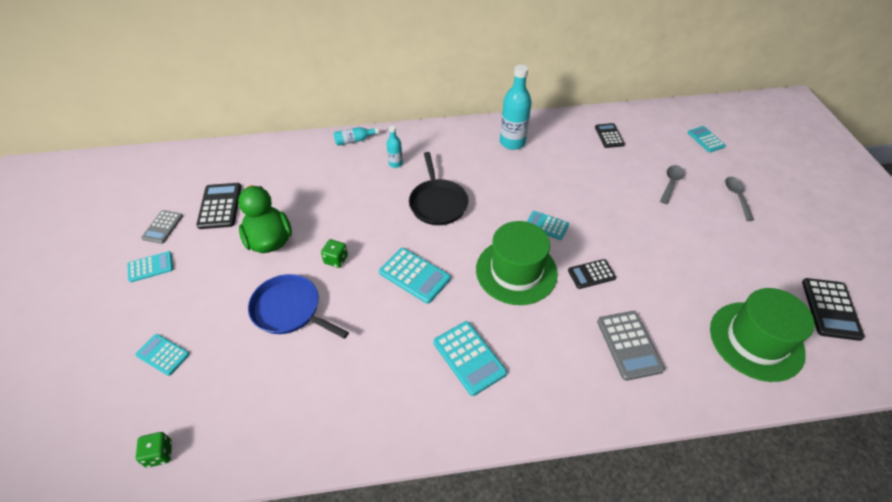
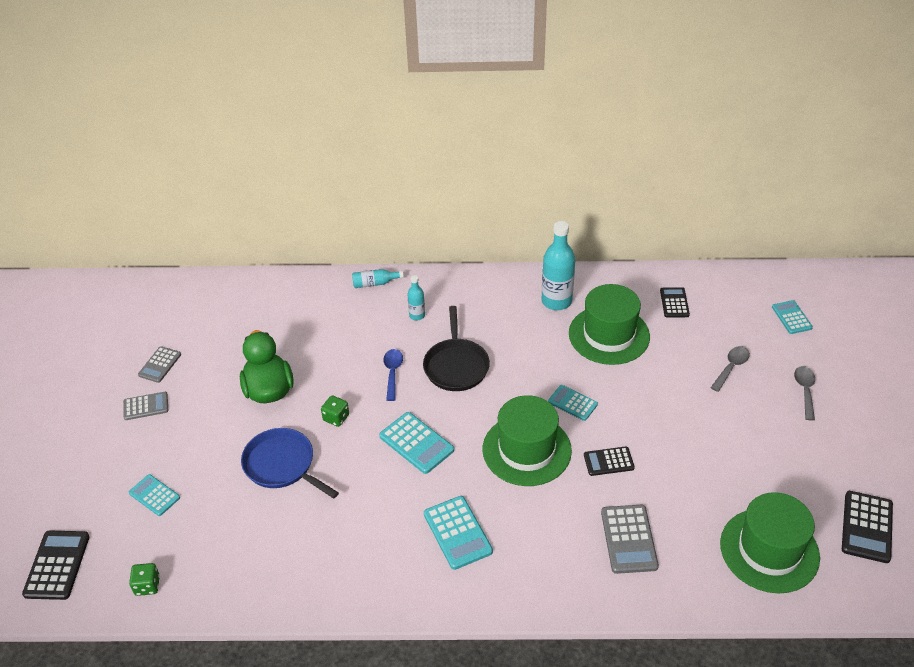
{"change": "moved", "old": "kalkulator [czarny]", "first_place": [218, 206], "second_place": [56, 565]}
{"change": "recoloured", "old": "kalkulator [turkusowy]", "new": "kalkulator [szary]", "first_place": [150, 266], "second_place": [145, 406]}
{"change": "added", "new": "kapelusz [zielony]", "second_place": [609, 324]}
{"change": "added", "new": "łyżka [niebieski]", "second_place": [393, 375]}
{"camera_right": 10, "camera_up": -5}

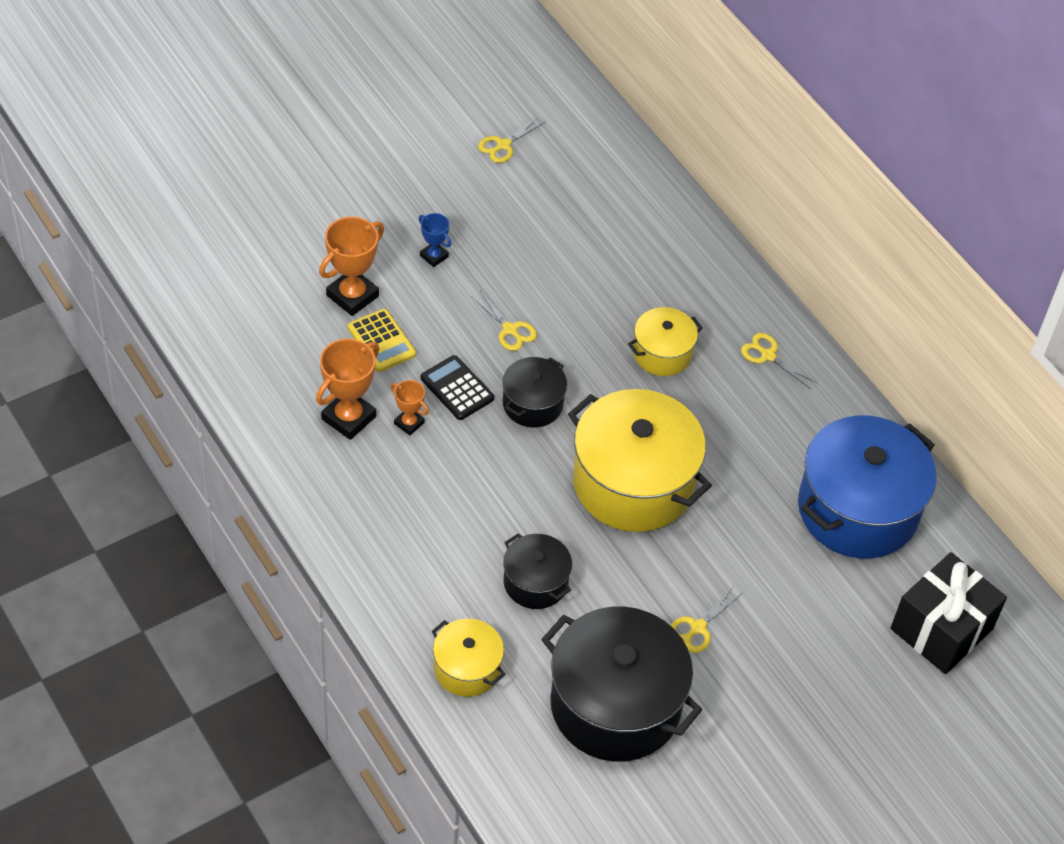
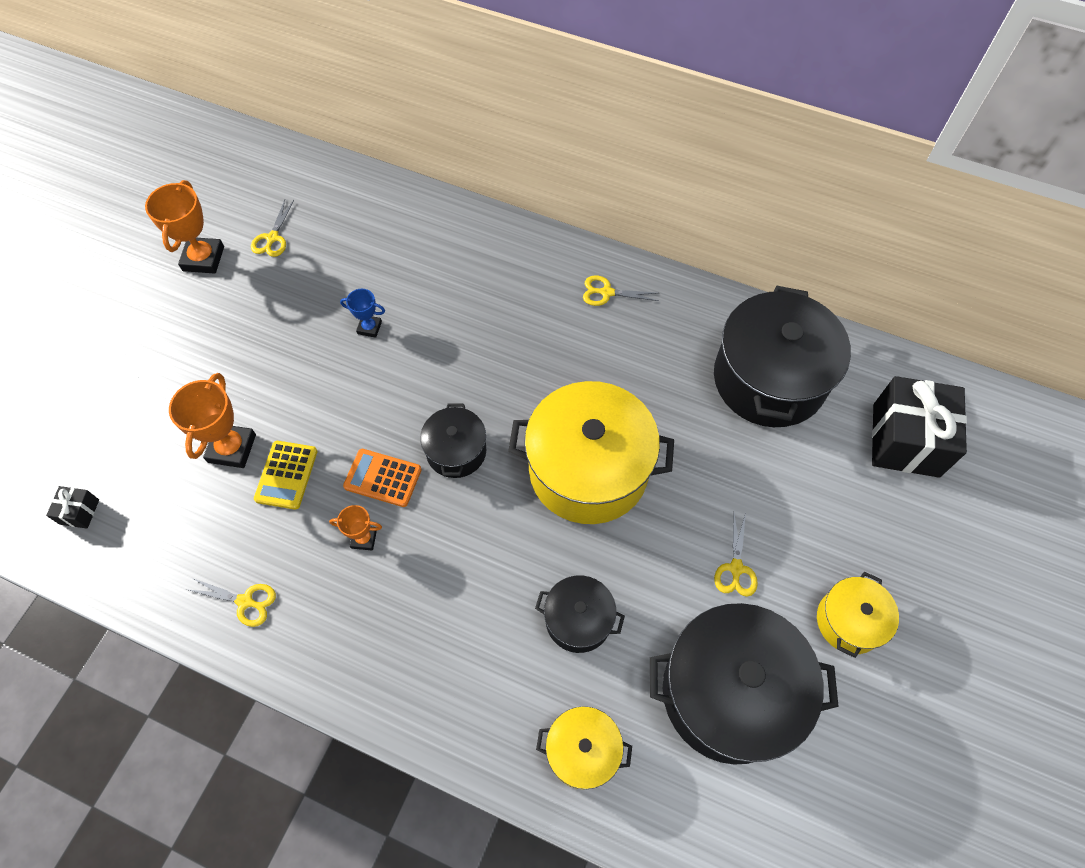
{"change": "moved", "old": "puchar [niebieski]", "first_place": [435, 240], "second_place": [362, 313]}
{"change": "moved", "old": "nożyczki [żółty]", "first_place": [504, 321], "second_place": [231, 602]}
{"change": "moved", "old": "garnek [żółty]", "first_place": [665, 341], "second_place": [858, 615]}
{"change": "turned", "old": "kalkulator [żółty]", "first_place": [382, 340], "second_place": [285, 475], "degrees": 75}
{"change": "moved", "old": "puchar [pomarańczowy]", "first_place": [347, 389], "second_place": [184, 227]}
{"change": "recoloured", "old": "kalkulator [czarny]", "new": "kalkulator [pomarańczowy]", "first_place": [457, 387], "second_place": [382, 478]}
{"change": "recoloured", "old": "garnek [niebieski]", "new": "garnek [czarny]", "first_place": [867, 487], "second_place": [782, 356]}
{"change": "added", "new": "prezent [czarny]", "second_place": [72, 507]}
{"camera_right": -30, "camera_up": 10}

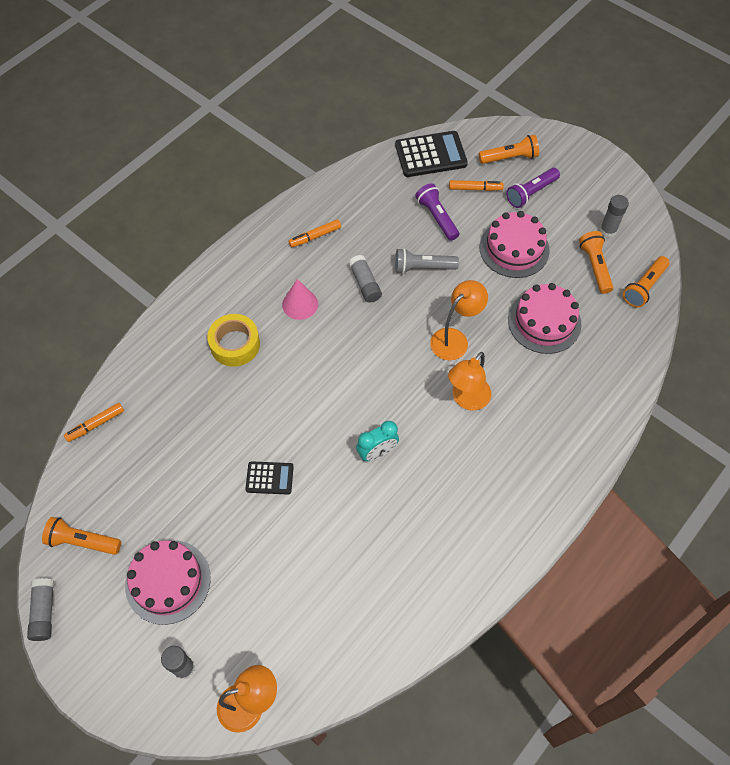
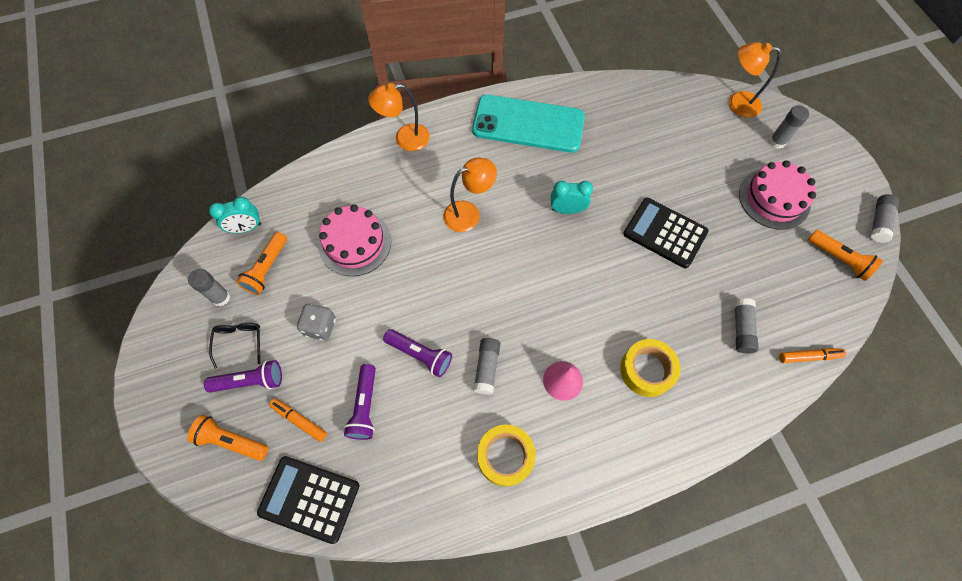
{"change": "replaced", "old": "tort [różowy]", "new": "kostka do gry [szary]", "first_place": [515, 244], "second_place": [316, 322]}
{"change": "replaced", "old": "flamaster [pomarańczowy]", "new": "taśma klejąca [żółty]", "first_place": [314, 233], "second_place": [506, 456]}
{"change": "recoloured", "old": "latarka [szary]", "new": "latarka [fioletowy]", "first_place": [427, 261], "second_place": [417, 353]}
{"change": "replaced", "old": "latarka [pomarańczowy]", "new": "budzik [turkusowy]", "first_place": [646, 282], "second_place": [235, 215]}
{"change": "moved", "old": "lampka [pomarańczowy]", "first_place": [459, 320], "second_place": [399, 117]}
{"change": "resized", "old": "kalkulator [czarny]", "first_place": [269, 478], "second_place": [666, 233], "factor": 1.74}
{"change": "added", "new": "telefon [turkusowy]", "second_place": [528, 124]}
{"change": "added", "new": "klej w sztyfcie [szary]", "second_place": [746, 325]}
{"change": "added", "new": "okulary [czarny]", "second_place": [234, 346]}
{"camera_right": -150, "camera_up": 5}

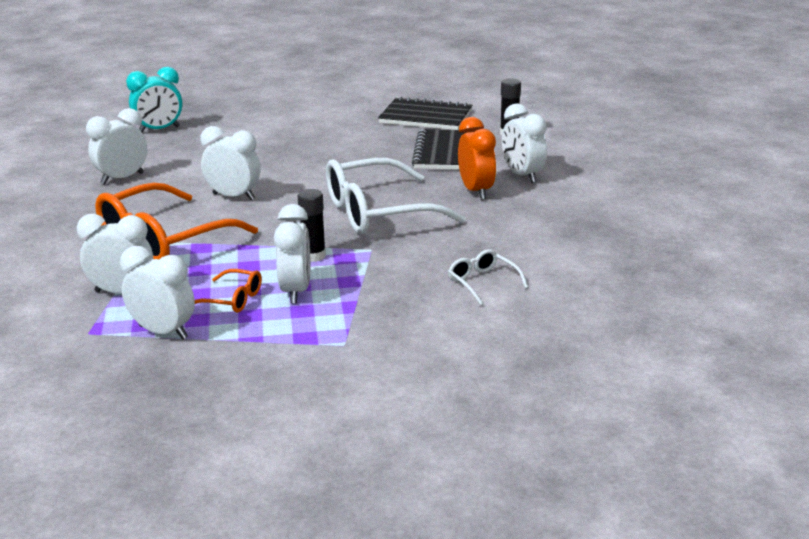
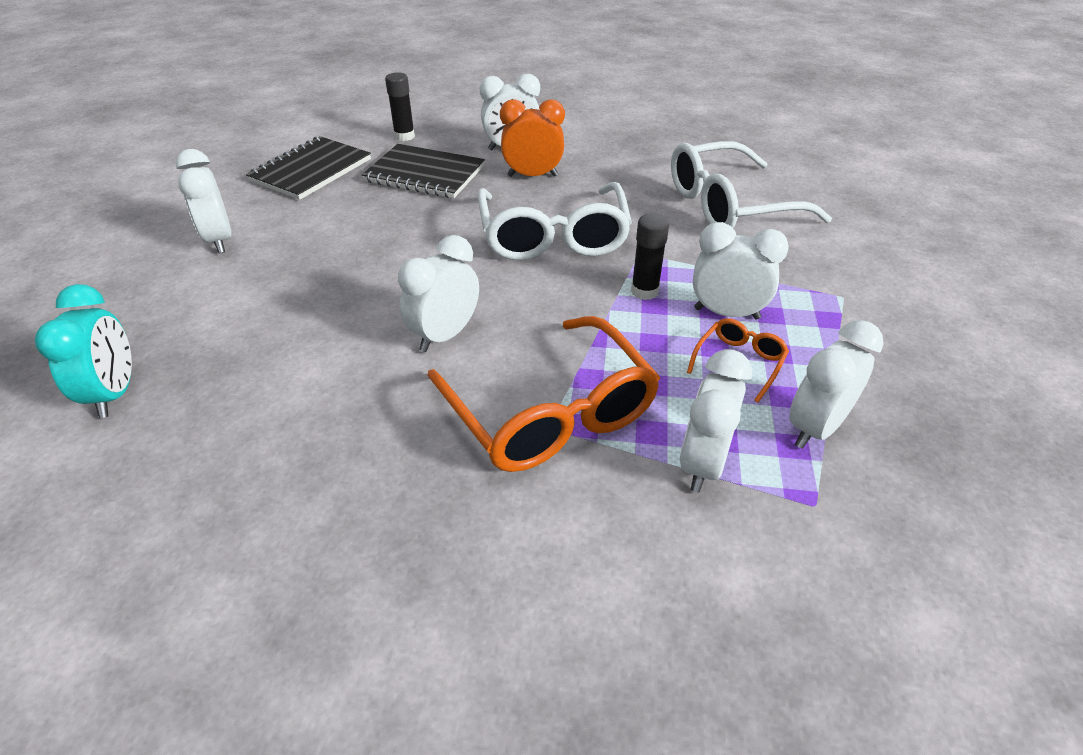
{"change": "moved", "old": "budzik [biały]", "first_place": [116, 146], "second_place": [204, 201]}
{"change": "resized", "old": "okulary [biały]", "first_place": [488, 277], "second_place": [751, 184], "factor": 2.21}
{"camera_right": -75, "camera_up": 15}

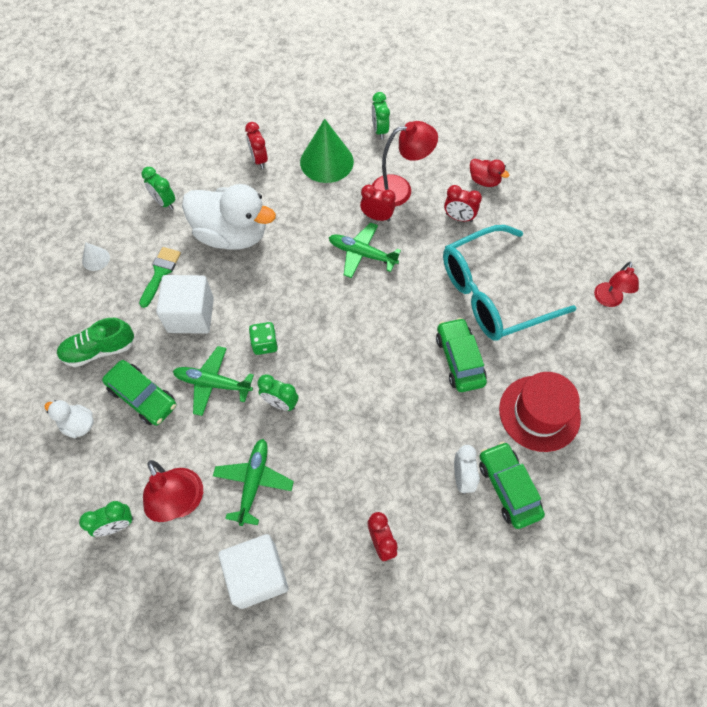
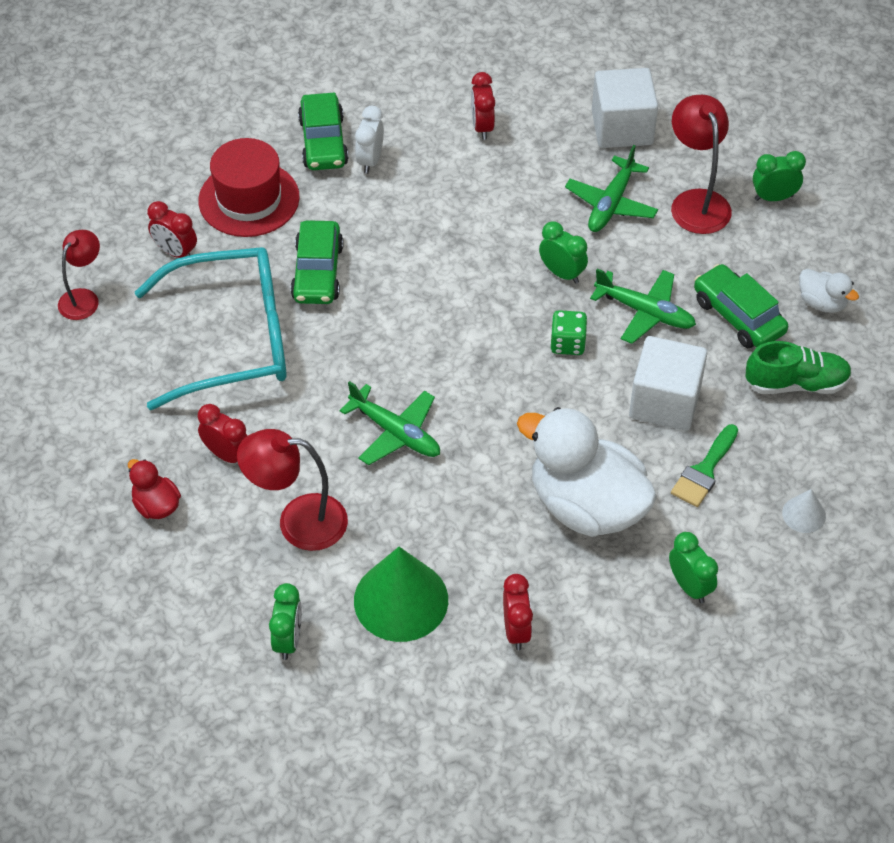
{"change": "moved", "old": "budzik [czerwony]", "first_place": [378, 203], "second_place": [172, 229]}
{"camera_right": -165, "camera_up": -10}

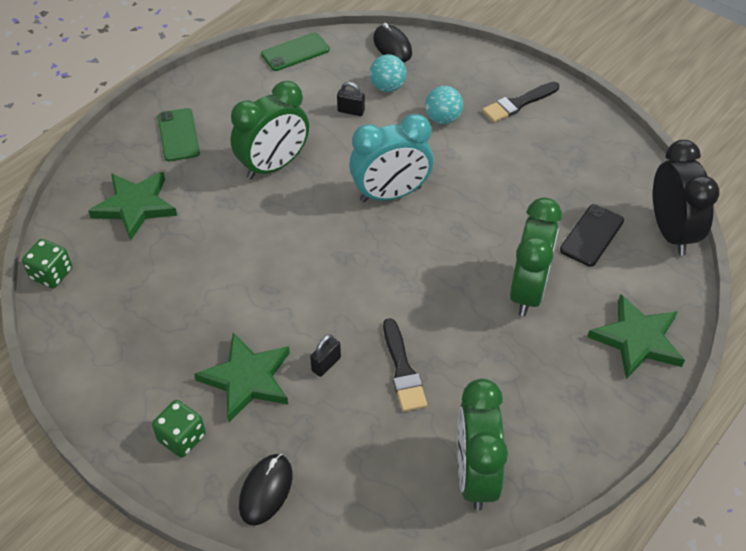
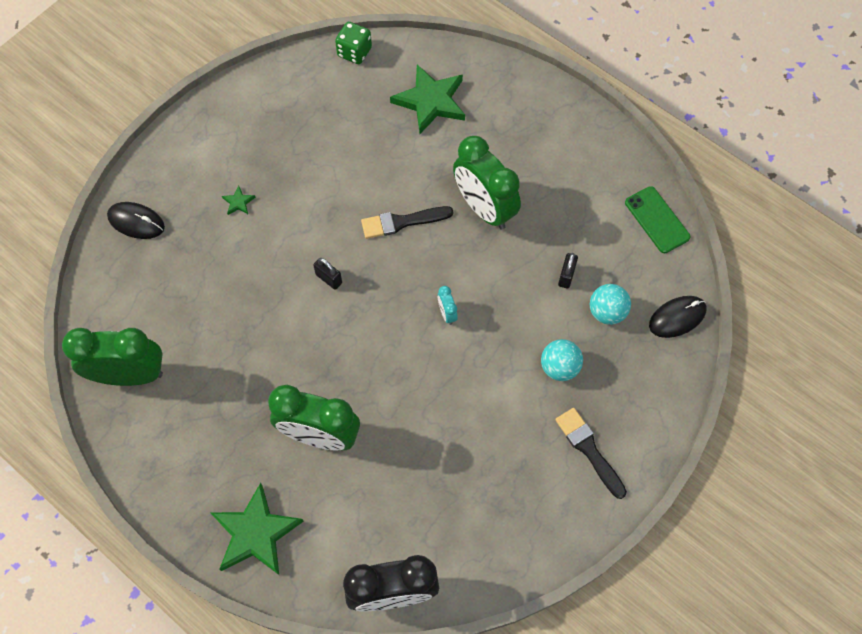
{"change": "removed", "old": "telefon [zielony]", "first_place": [179, 134]}
{"change": "resized", "old": "budzik [turkusowy]", "first_place": [391, 158], "second_place": [448, 305], "factor": 0.4}
{"change": "removed", "old": "telefon [czarny]", "first_place": [592, 235]}
{"change": "moved", "old": "pędzel [czarny]", "first_place": [405, 365], "second_place": [407, 222]}
{"change": "resized", "old": "gwiazda [zielony]", "first_place": [242, 377], "second_place": [239, 200], "factor": 0.41}
{"change": "moved", "old": "kłódka [czarny]", "first_place": [325, 355], "second_place": [327, 274]}
{"change": "removed", "old": "kostka do gry [zielony]", "first_place": [179, 429]}
{"camera_right": 90, "camera_up": 15}

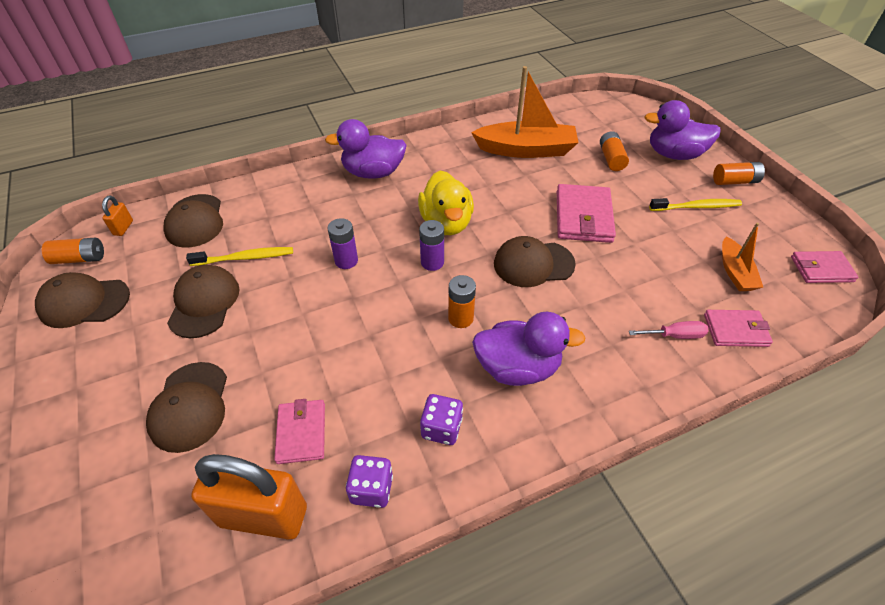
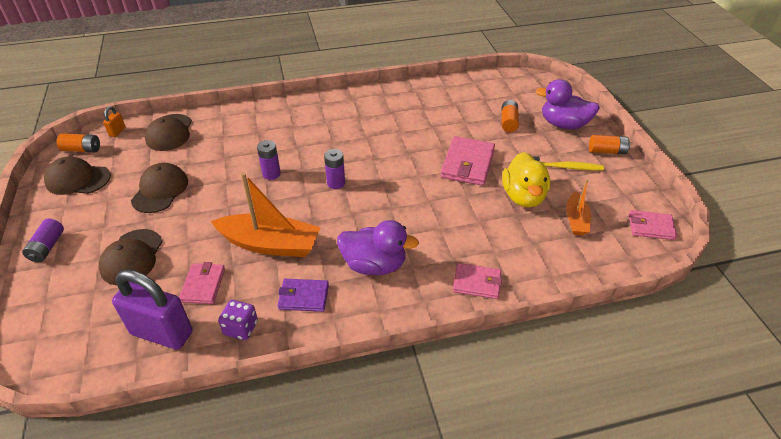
{"change": "moved", "old": "łódka [pomarańczowy]", "first_place": [525, 112], "second_place": [266, 215]}
{"change": "removed", "old": "kaczka [fioletowy]", "first_place": [366, 149]}
{"change": "moved", "old": "kaczka [żółty]", "first_place": [446, 202], "second_place": [526, 180]}
{"change": "removed", "old": "czapka [brązowy]", "first_place": [535, 261]}
{"change": "removed", "old": "szczoteczka do zębów [żółty]", "first_place": [239, 256]}
{"change": "removed", "old": "bateria [pomarańczowy]", "first_place": [462, 301]}
{"change": "moved", "old": "portfel [różowy]", "first_place": [738, 328], "second_place": [477, 281]}
{"change": "removed", "old": "śrubokręt [różowy]", "first_place": [669, 330]}
{"change": "replaced", "old": "kostka do gry [fioletowy]", "new": "portfel [fioletowy]", "first_place": [441, 419], "second_place": [303, 295]}
{"change": "recoloured", "old": "kłódka [pomarańczowy]", "new": "kłódka [fioletowy]", "first_place": [249, 496], "second_place": [152, 309]}
{"change": "added", "new": "bateria [fioletowy]", "second_place": [43, 240]}
{"camera_right": 10, "camera_up": -5}

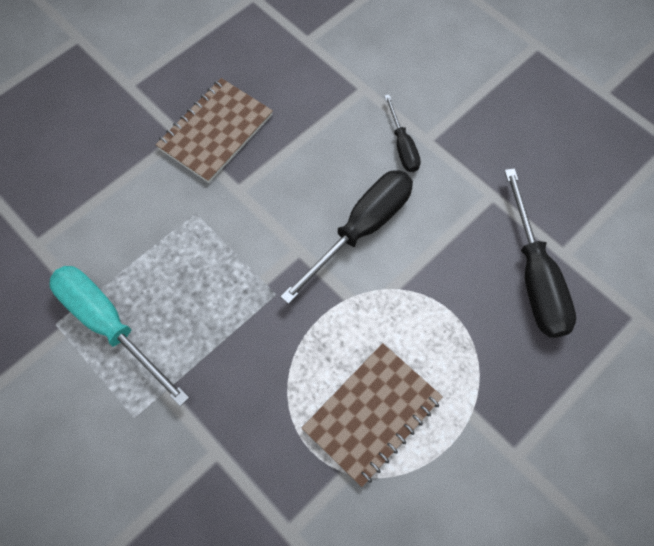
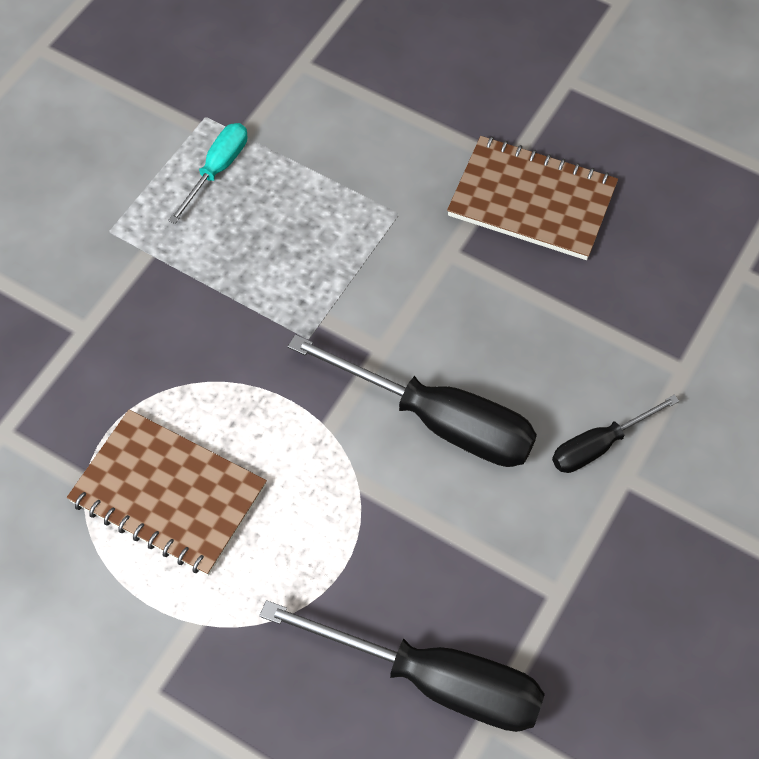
{"change": "turned", "old": "śrubokręt [czarny]", "first_place": [540, 253], "second_place": [402, 666], "degrees": -135}
{"change": "resized", "old": "śrubokręt [turkusowy]", "first_place": [119, 336], "second_place": [207, 173], "factor": 0.54}
{"camera_right": 75, "camera_up": -5}

